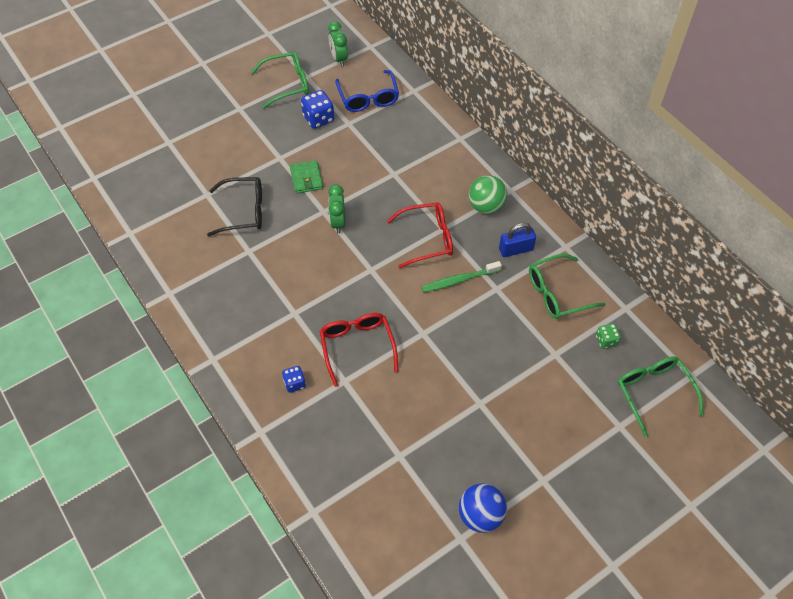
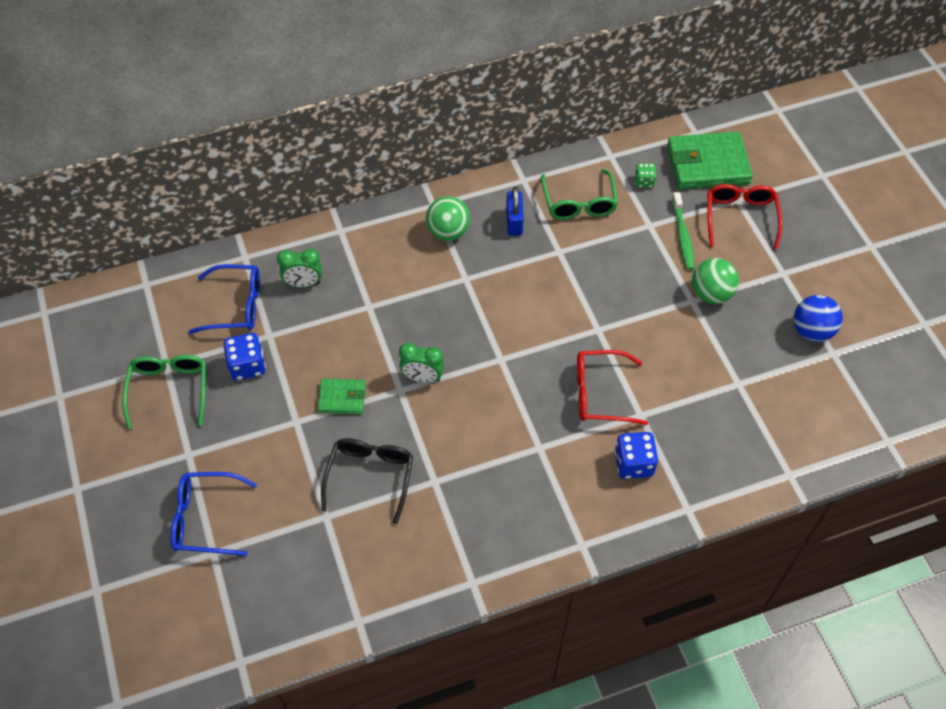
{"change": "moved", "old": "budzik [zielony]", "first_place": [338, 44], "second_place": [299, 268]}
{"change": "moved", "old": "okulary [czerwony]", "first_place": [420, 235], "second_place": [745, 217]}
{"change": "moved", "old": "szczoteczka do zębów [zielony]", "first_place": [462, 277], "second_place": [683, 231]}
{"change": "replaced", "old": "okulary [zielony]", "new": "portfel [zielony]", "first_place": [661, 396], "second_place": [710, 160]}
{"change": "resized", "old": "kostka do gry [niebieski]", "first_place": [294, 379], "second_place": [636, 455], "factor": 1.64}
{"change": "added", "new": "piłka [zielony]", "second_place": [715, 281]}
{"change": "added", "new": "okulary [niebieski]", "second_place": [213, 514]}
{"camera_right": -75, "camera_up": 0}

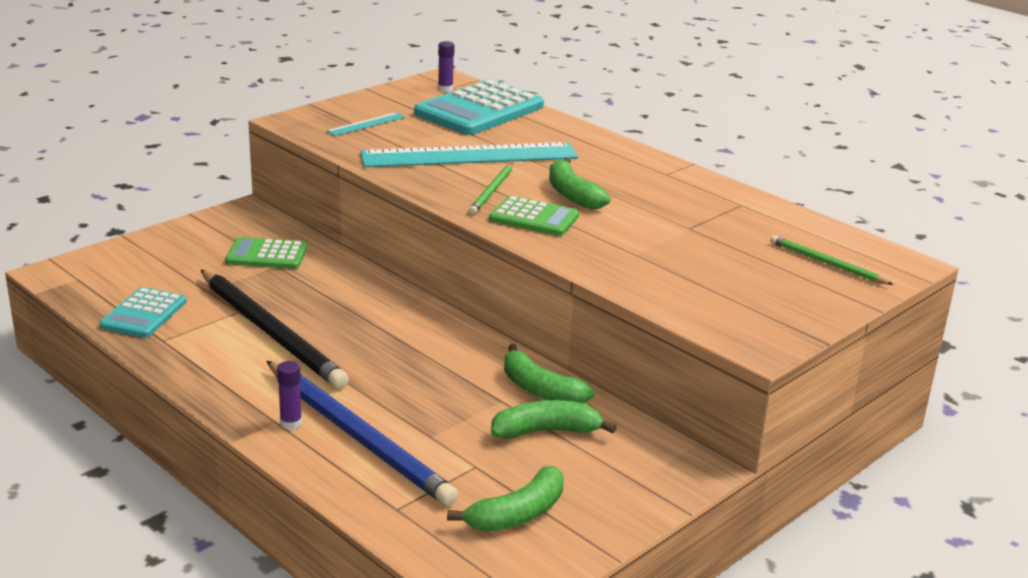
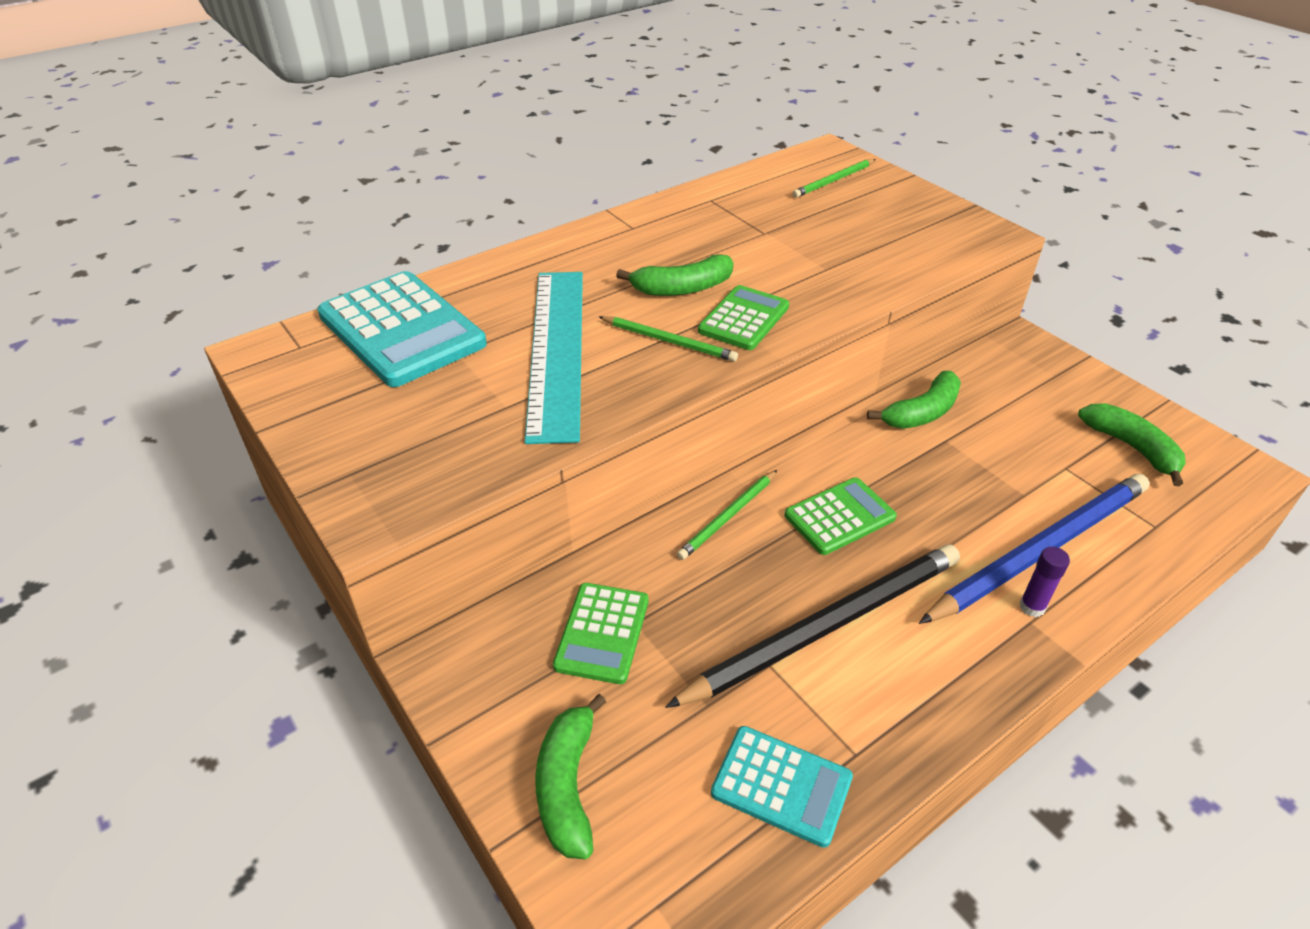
{"change": "removed", "old": "klej w sztyfcie [fioletowy]", "first_place": [446, 66]}
{"change": "removed", "old": "linijka [turkusowy]", "first_place": [365, 124]}
{"change": "moved", "old": "banan [zielony]", "first_place": [554, 419], "second_place": [570, 776]}
{"change": "added", "new": "ołówek [zielony]", "second_place": [727, 515]}
{"change": "added", "new": "kalkulator [zielony]", "second_place": [841, 516]}
{"camera_right": -80, "camera_up": 15}

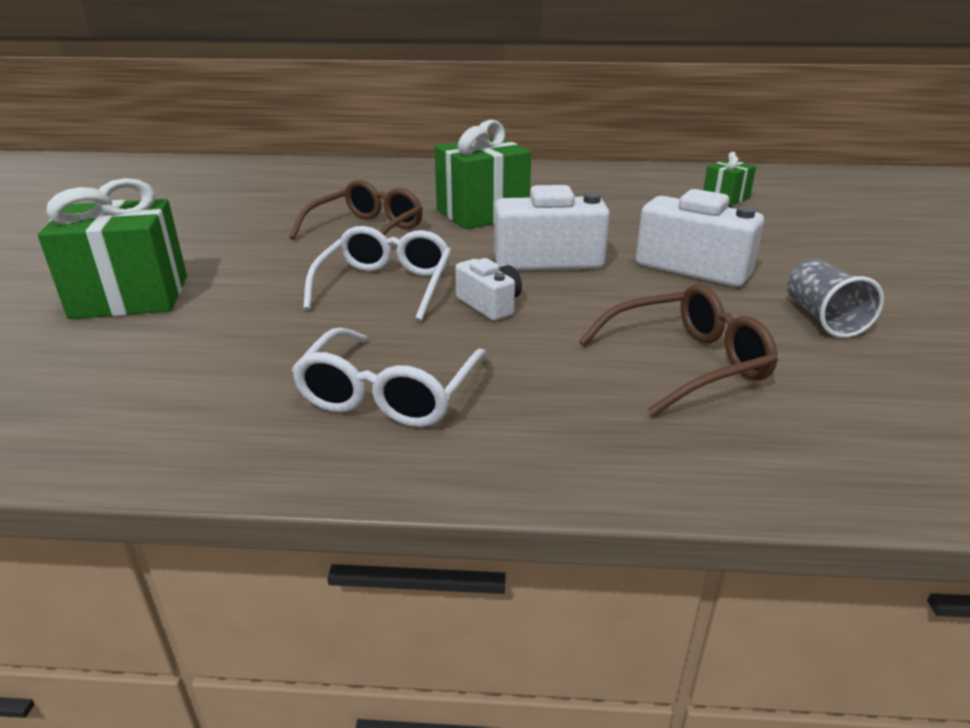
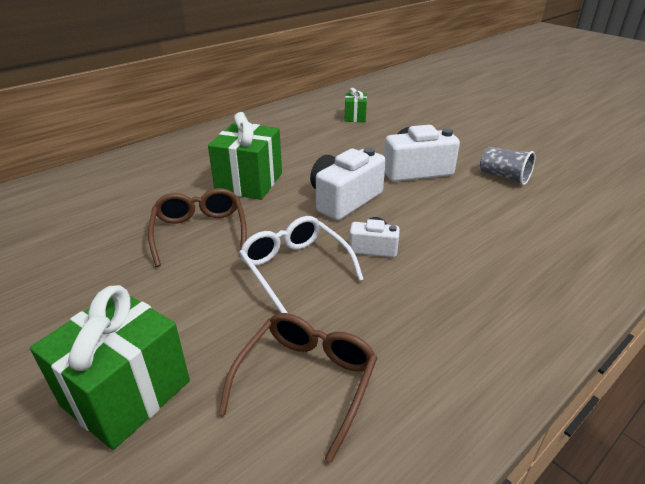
{"change": "moved", "old": "okulary [brązowy]", "first_place": [678, 351], "second_place": [297, 388]}
{"change": "removed", "old": "okulary [biały]", "first_place": [389, 377]}
{"camera_right": -45, "camera_up": 5}

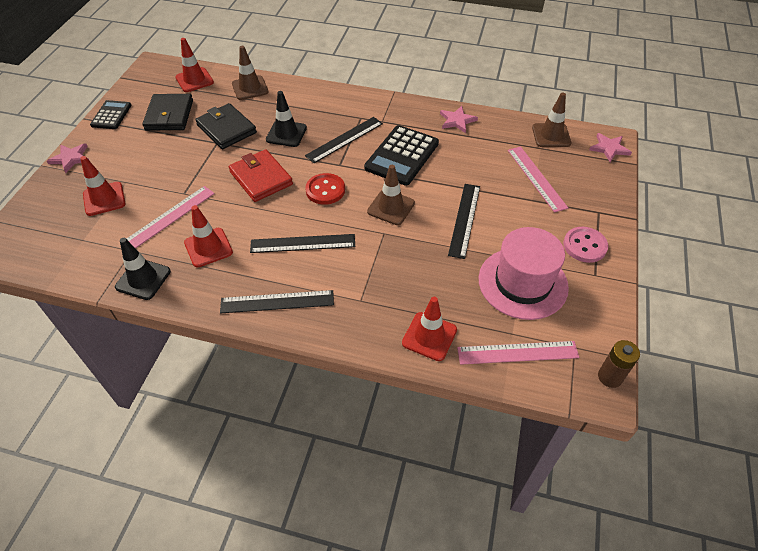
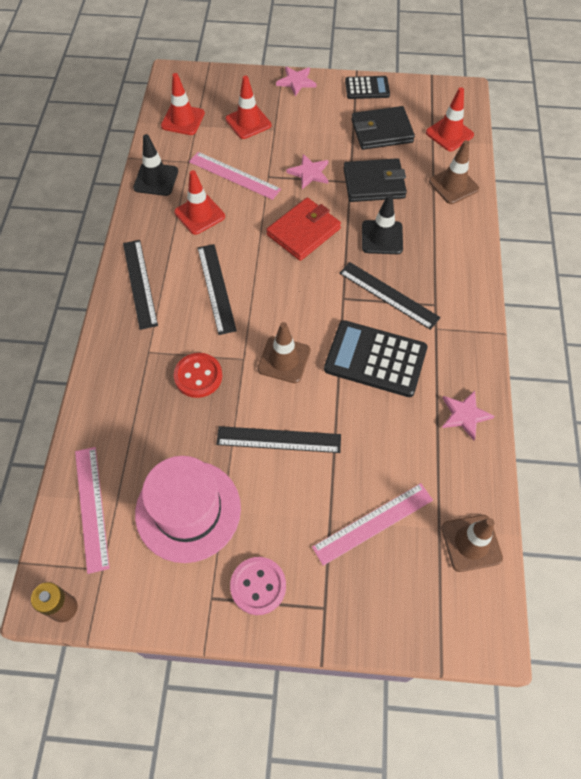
{"change": "turned", "old": "portfel [czarny]", "first_place": [226, 126], "second_place": [375, 180], "degrees": 45}
{"change": "moved", "old": "gwiazda [różowy]", "first_place": [610, 147], "second_place": [307, 171]}
{"change": "moved", "old": "guzik [czerwony]", "first_place": [325, 189], "second_place": [198, 375]}
{"change": "moved", "old": "pachołek [czerwony]", "first_place": [429, 329], "second_place": [183, 104]}
{"camera_right": 80, "camera_up": 10}

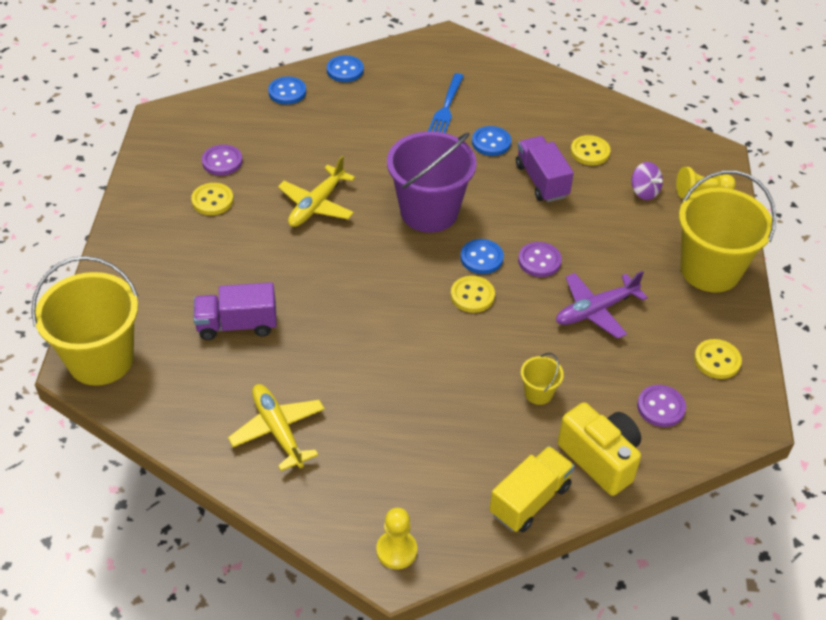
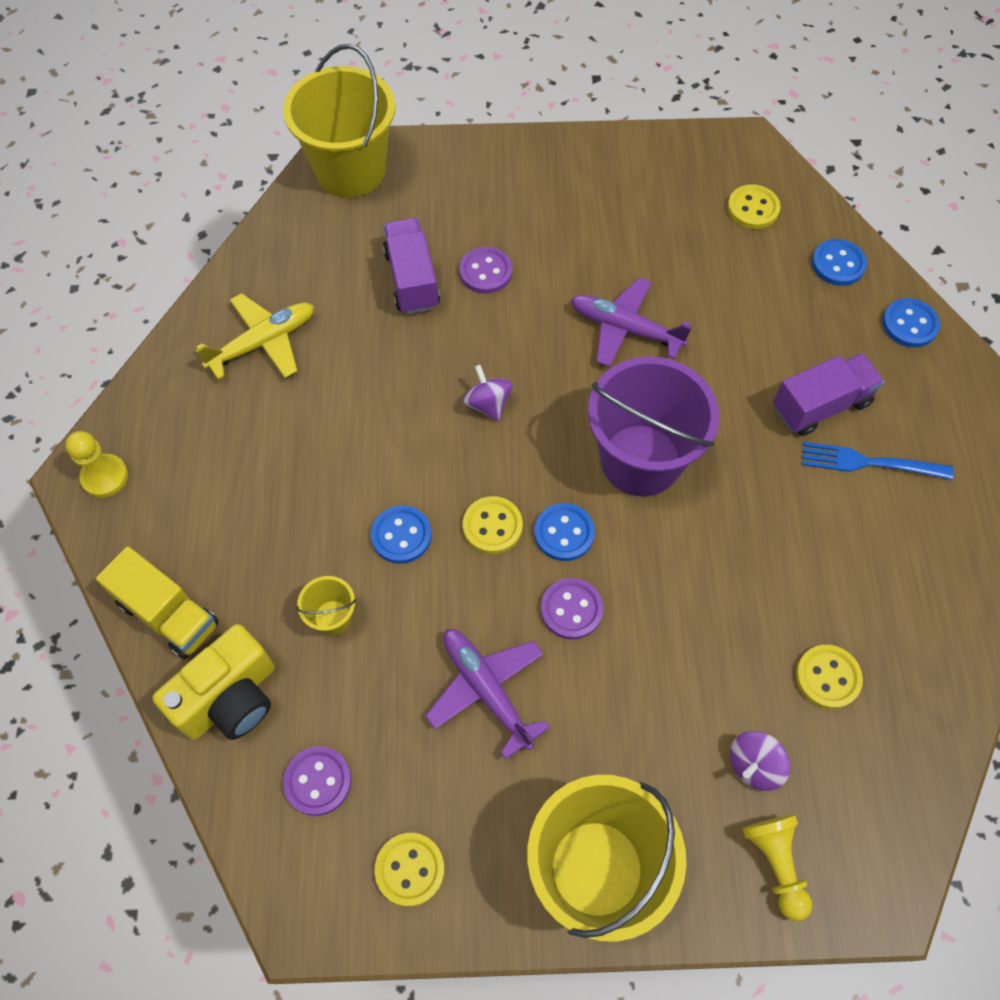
{"change": "moved", "old": "guzik [niebieski]", "first_place": [491, 141], "second_place": [401, 534]}
{"change": "moved", "old": "ciężarówka [fioletowy]", "first_place": [545, 169], "second_place": [829, 394]}
{"change": "moved", "old": "guzik [fioletowy]", "first_place": [222, 160], "second_place": [485, 270]}
{"change": "recoloured", "old": "samolot [żółty]", "new": "samolot [fioletowy]", "first_place": [316, 191], "second_place": [631, 322]}
{"change": "moved", "old": "guzik [żółty]", "first_place": [212, 199], "second_place": [753, 207]}
{"change": "added", "new": "bączek [fioletowy]", "second_place": [488, 393]}
{"camera_right": 85, "camera_up": 15}

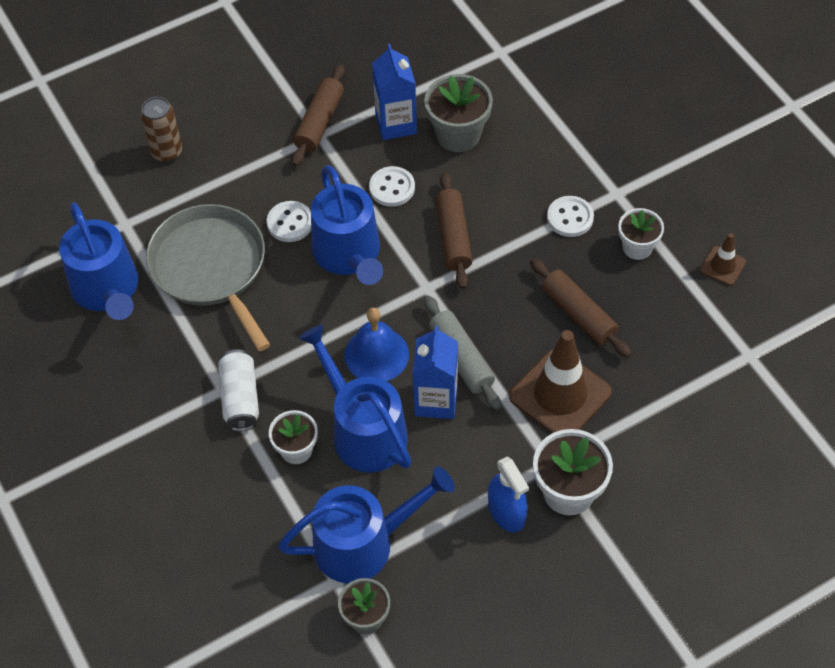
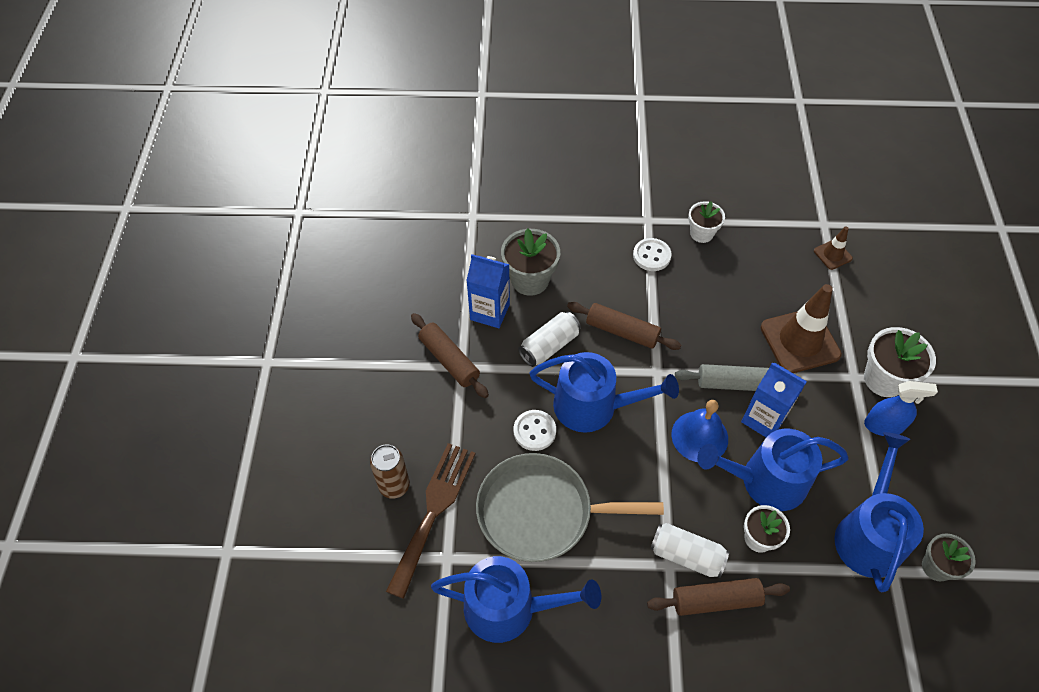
{"change": "replaced", "old": "guzik [biały]", "new": "puszka [biały]", "first_place": [392, 186], "second_place": [549, 339]}
{"change": "moved", "old": "pachołek [brązowy]", "first_place": [723, 259], "second_place": [833, 248]}
{"change": "moved", "old": "wałek do ciasta [brązowy]", "first_place": [580, 308], "second_place": [718, 597]}
{"change": "added", "new": "widelec [brązowy]", "second_place": [431, 521]}
{"camera_right": -60, "camera_up": 0}

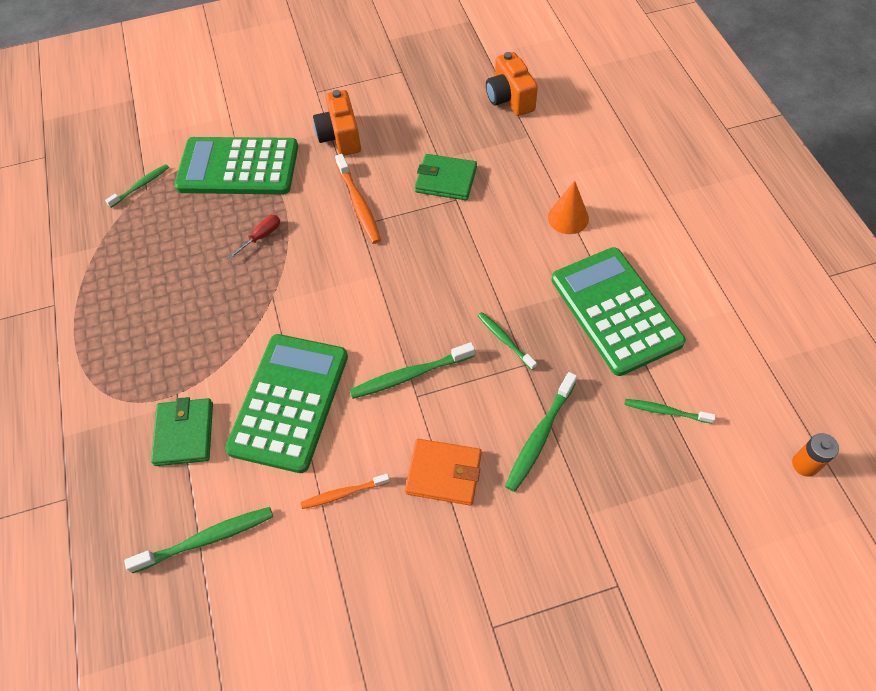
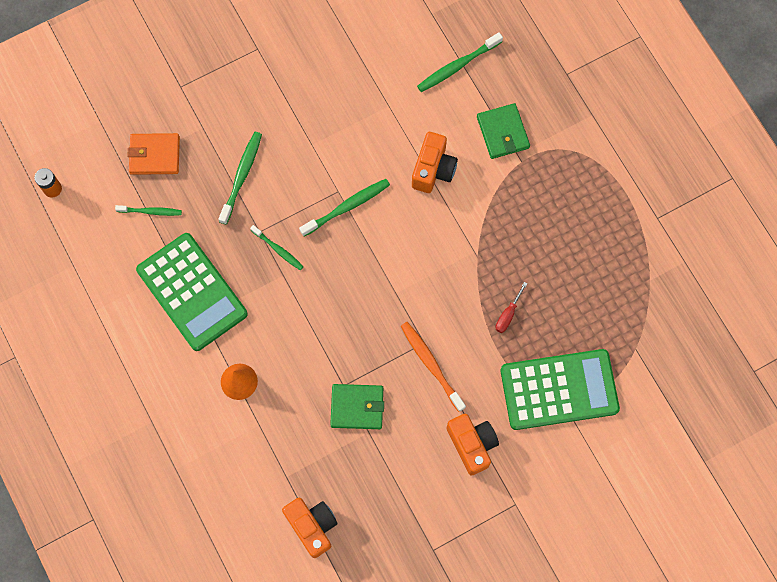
{"change": "removed", "old": "szczoteczka do zębów [zielony]", "first_place": [137, 186]}
{"change": "replaced", "old": "kalkulator [zielony]", "new": "aparat fotograficzny [pomarańczowy]", "first_place": [286, 403], "second_place": [435, 162]}
{"change": "moved", "old": "portfel [pomarańczowy]", "first_place": [443, 472], "second_place": [153, 154]}
{"change": "removed", "old": "szczoteczka do zębów [pomarańczowy]", "first_place": [345, 491]}
{"camera_right": 165, "camera_up": 15}

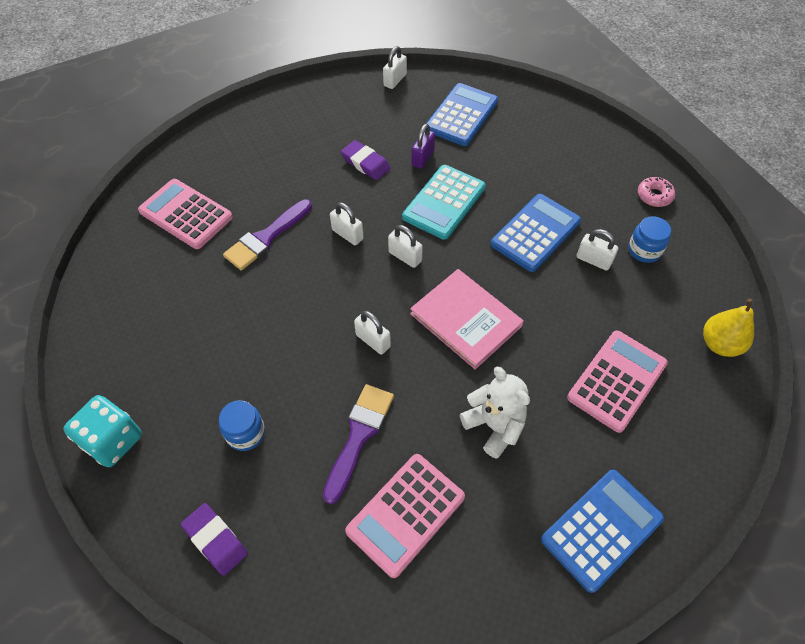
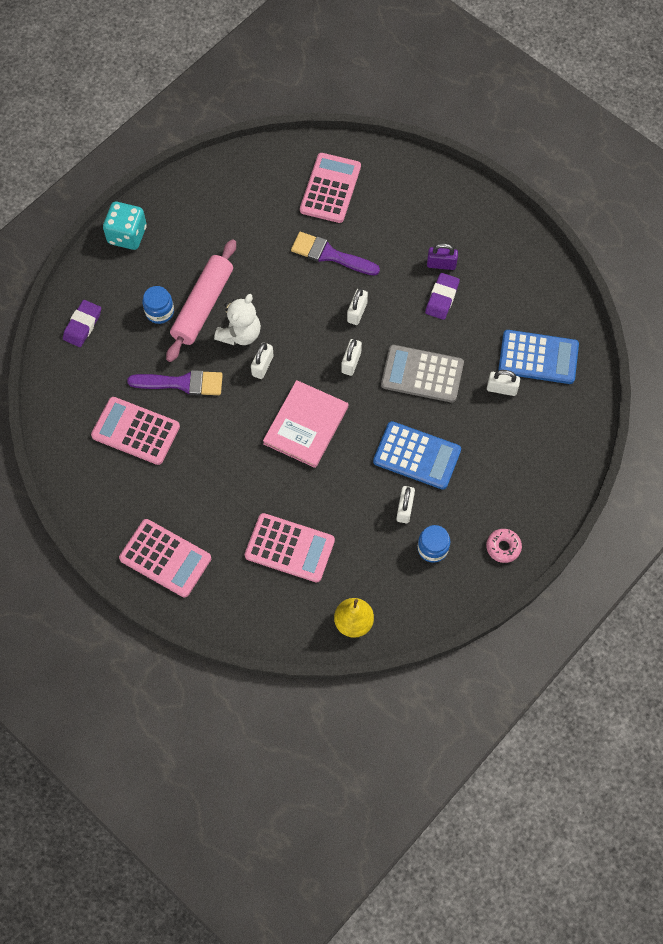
{"change": "moved", "old": "kłódka [biały]", "first_place": [395, 67], "second_place": [503, 383]}
{"change": "moved", "old": "kłódka [fioletowy]", "first_place": [423, 146], "second_place": [442, 256]}
{"change": "recoloured", "old": "kalkulator [turkusowy]", "new": "kalkulator [szary]", "first_place": [444, 202], "second_place": [422, 374]}
{"change": "moved", "old": "miś [biały]", "first_place": [495, 412], "second_place": [237, 320]}
{"change": "recoloured", "old": "kalkulator [niebieski]", "new": "kalkulator [różowy]", "first_place": [602, 531], "second_place": [165, 558]}
{"change": "added", "new": "wałek do ciasta [różowy]", "second_place": [201, 300]}
{"camera_right": 70, "camera_up": 10}

